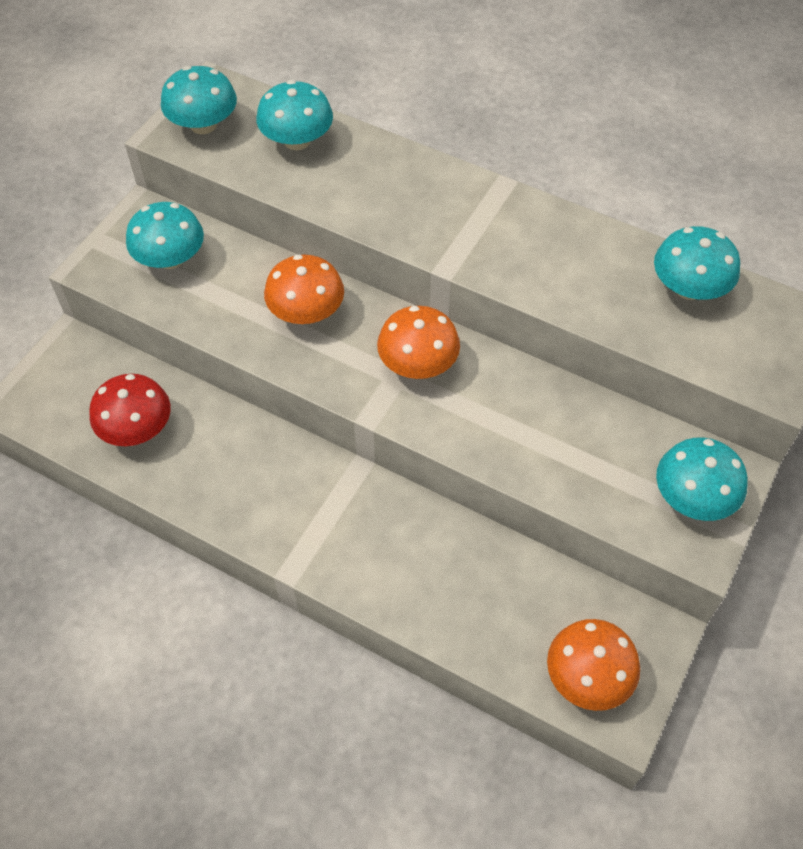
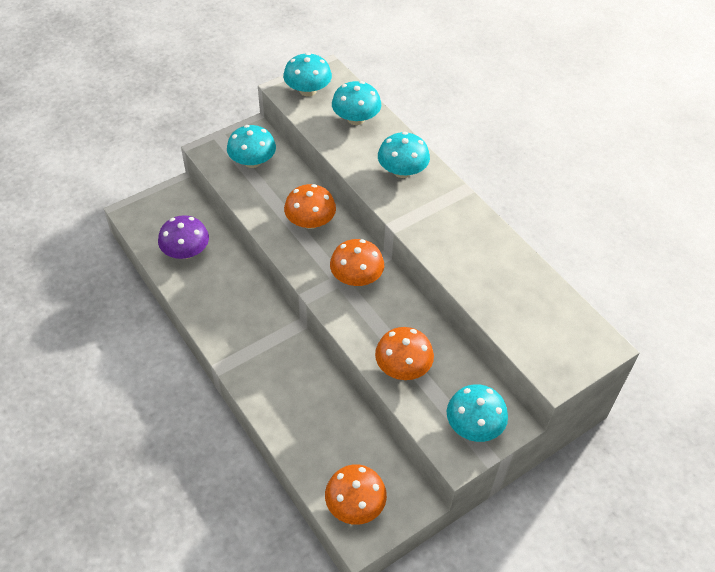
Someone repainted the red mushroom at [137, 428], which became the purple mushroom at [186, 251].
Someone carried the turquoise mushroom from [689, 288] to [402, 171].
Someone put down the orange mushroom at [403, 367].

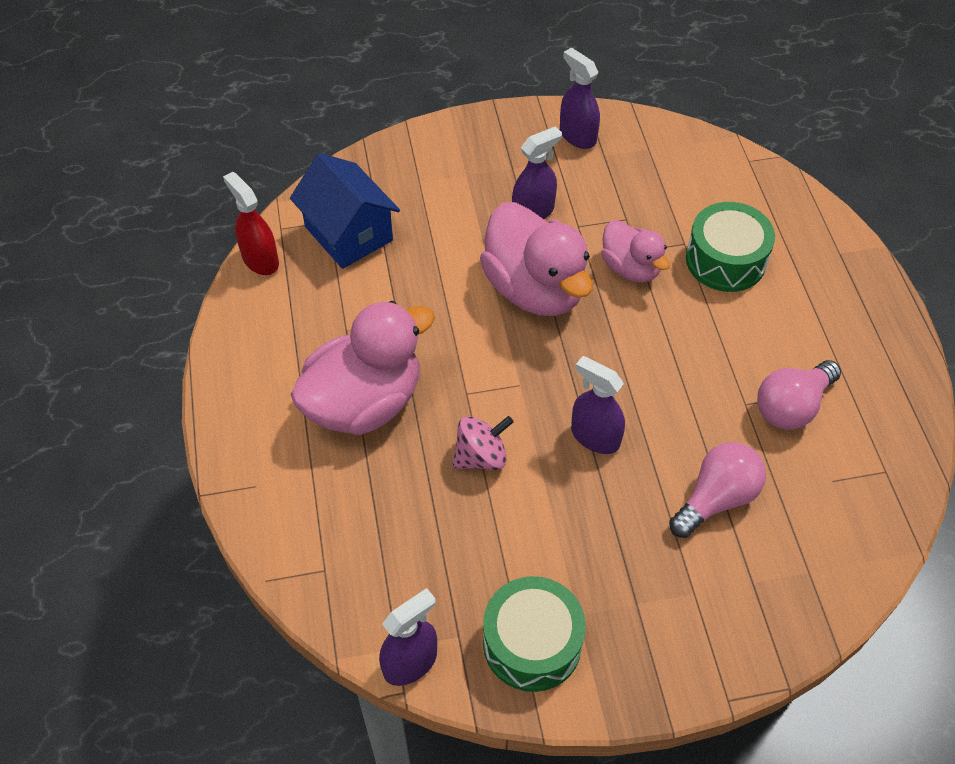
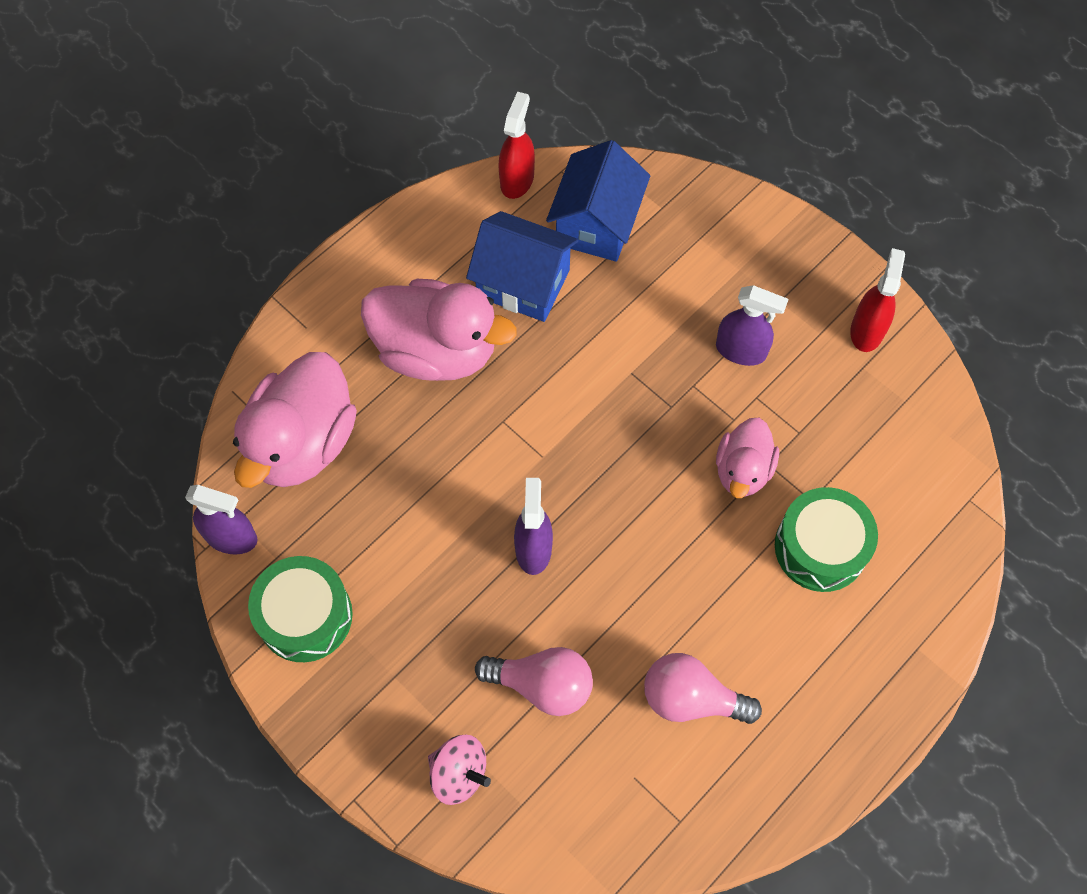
Someone carried the pink spinning top from [481, 456] to [459, 774].
Someone carried the pink duck from [535, 289] to [302, 443].
Someone repainted the purple spray bottle at [577, 136], which became the red spray bottle at [867, 330].
Someone put down the blue house at [523, 283].

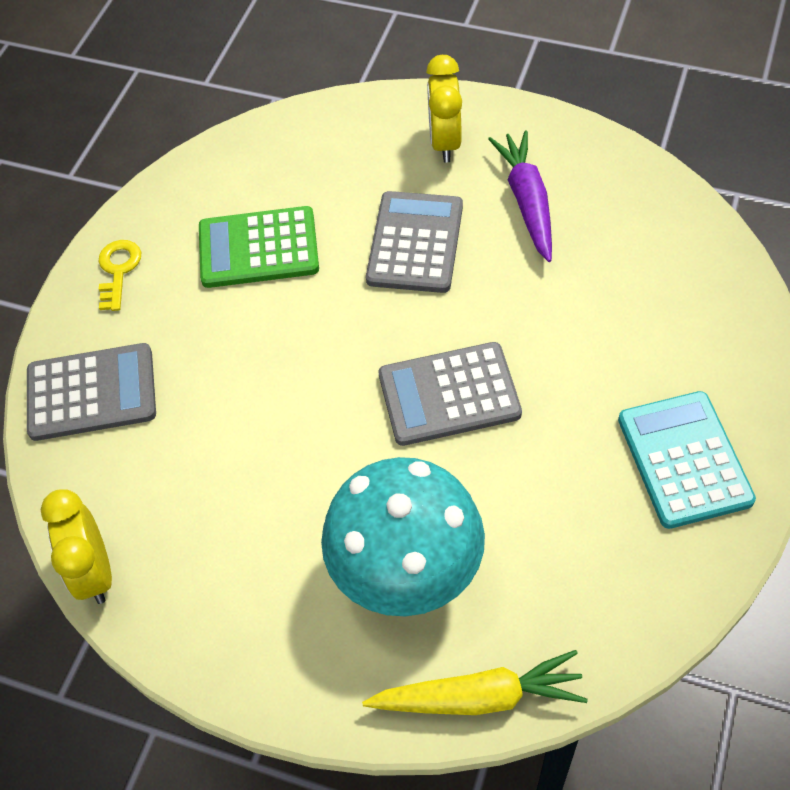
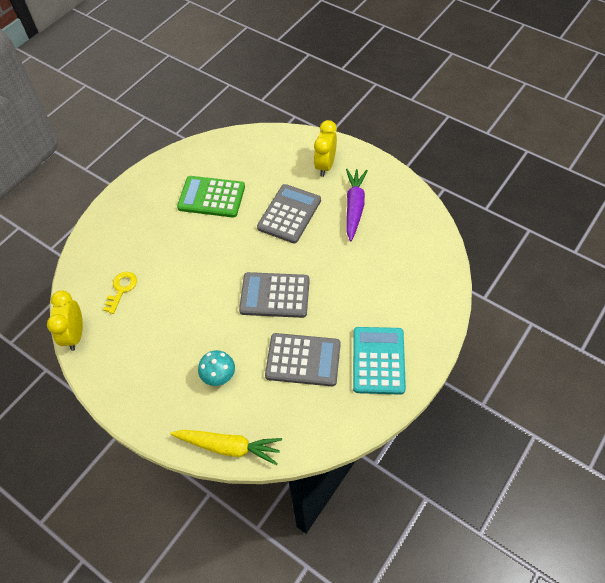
Someone carried the grey calculator from [92, 393] to [303, 360].
Someone carried the yellow key from [118, 270] to [121, 289].
Someone scaled the turquoise mushroom at [406, 571] by 0.46.

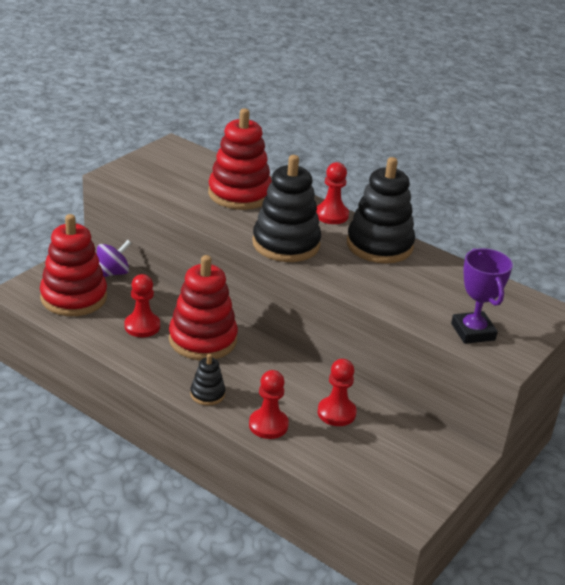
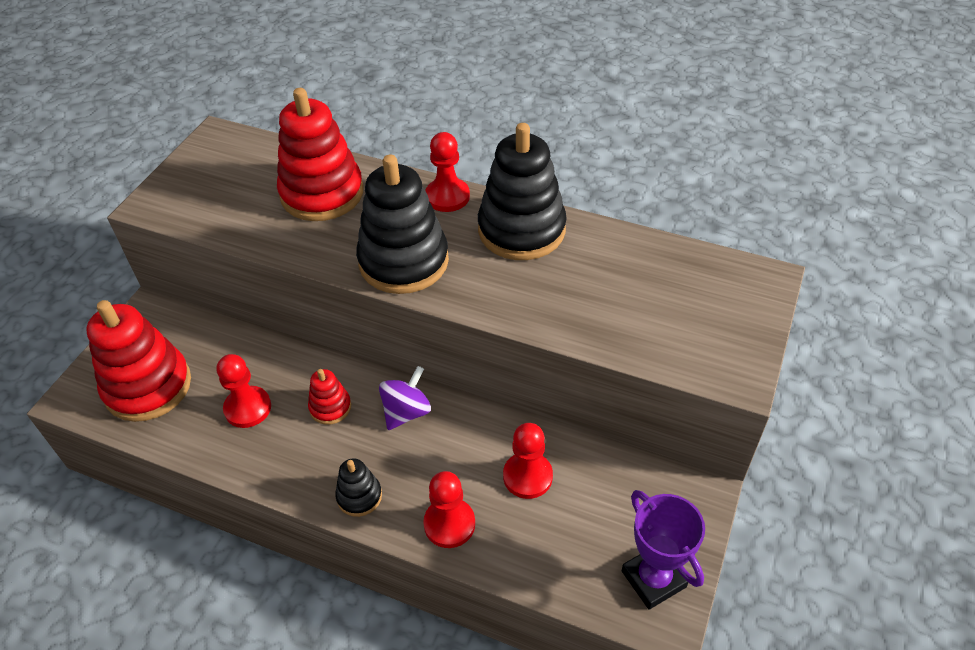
Someone carried the purple spinning top from [112, 273] to [406, 412].
Someone scaled the red stacking toy at [203, 340] by 0.48.
Someone carried the purple trophy from [473, 332] to [653, 579].

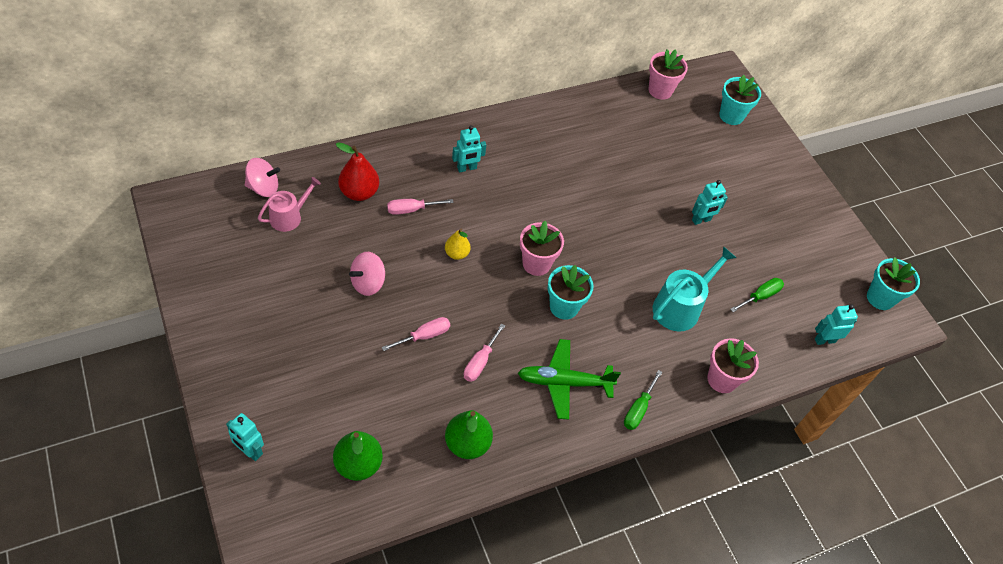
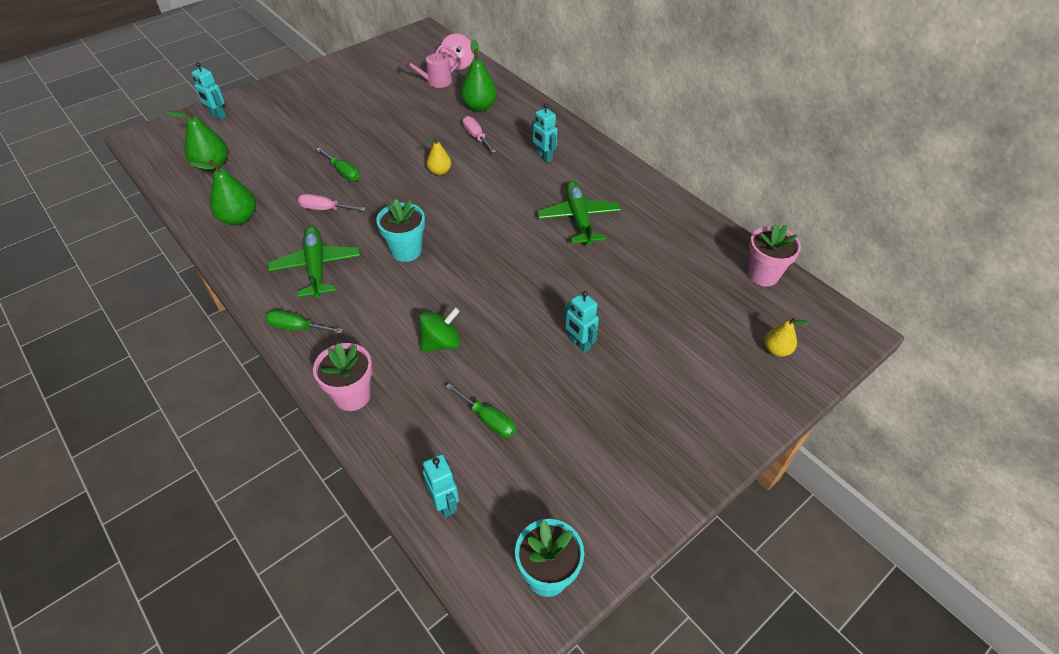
Someone rotated the turquoise robot at [250, 451] by 75 degrees counterclockwise.
Someone rotated the pink watering can at [289, 217] by 120 degrees clockwise.
Someone repainted the red pear at [359, 192], which became the green pear at [479, 107].
Someone took away the pink spinning top at [368, 283].
Someone repainted the pink screwdriver at [424, 336], which became the green screwdriver at [343, 172].
Someone took away the pink flower pot at [536, 264].
Someone swapped the turquoise watering can at [680, 307] for the green spinning top at [441, 342].
Someone swapped the turquoise flower pot at [731, 116] for the yellow pear at [776, 350].
Someone put down the green plane at [578, 219].

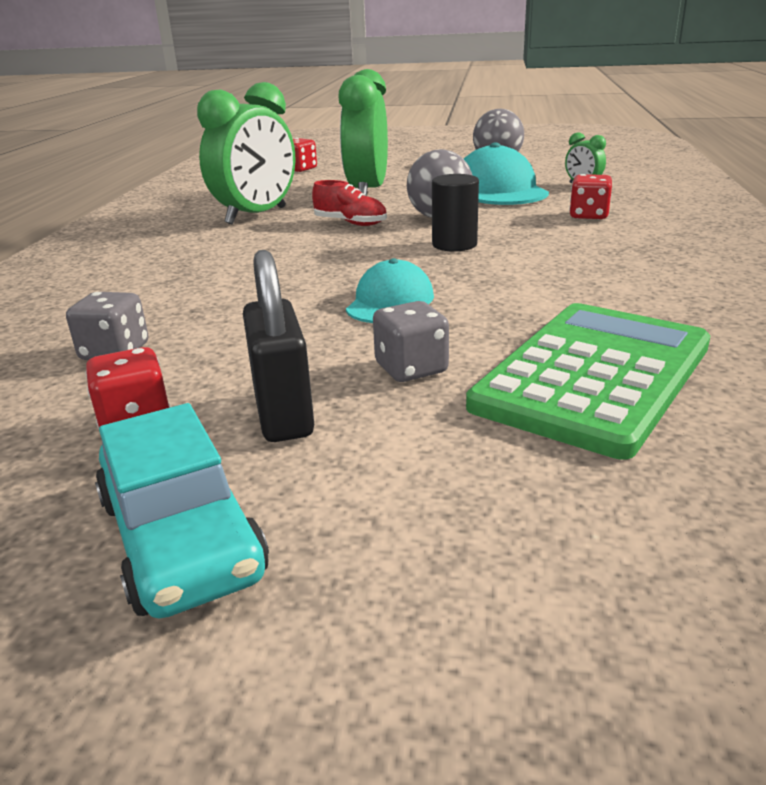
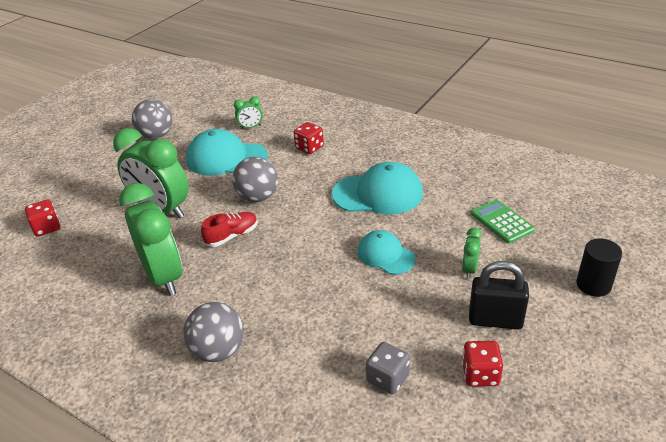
Someone took away the turquoise car at [182, 537].
Someone swapped the grey dice at [411, 368] for the green clock at [469, 269].
Someone carried the black cylinder from [454, 245] to [593, 285].
Someone scaled the green calculator at [594, 376] by 0.52.
Someone put down the grey ball at [218, 351].
Someone put down the turquoise cap at [378, 194].

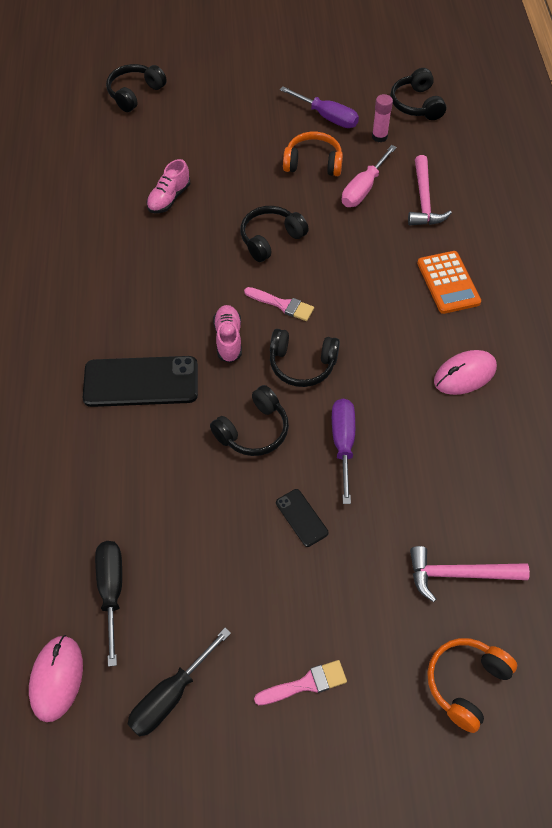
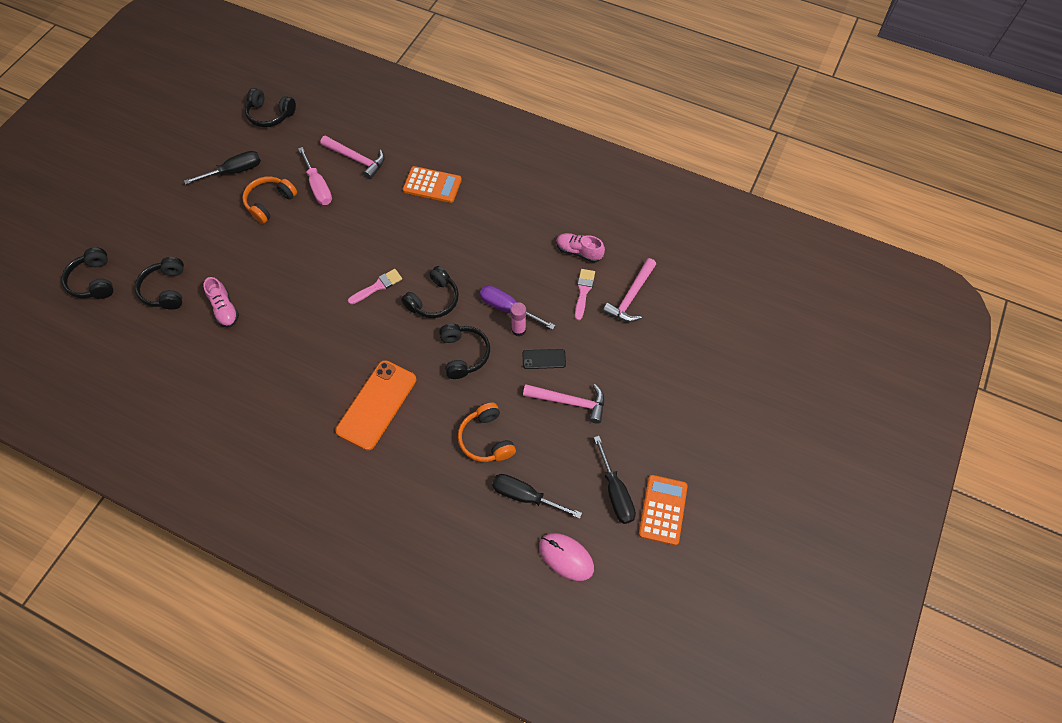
Someone repainted the black phone at [141, 382], which became the orange phone at [377, 405].
Someone carried the pink shoe from [228, 339] to [579, 252].
Someone carried the black headphones from [270, 239] to [166, 289].
Someone carried the pink brush from [306, 684] to [583, 291].
Someone repainted the purple screwdriver at [327, 117], which became the black screwdriver at [234, 171].
Someone carried the pink glue stick from [379, 137] to [518, 330].
Someone carried the orange headphones from [466, 683] to [486, 439].
Someone took away the pink mouse at [465, 374].
Someone put down the pink hammer at [569, 402].
Someone put down the orange calculator at [663, 510].

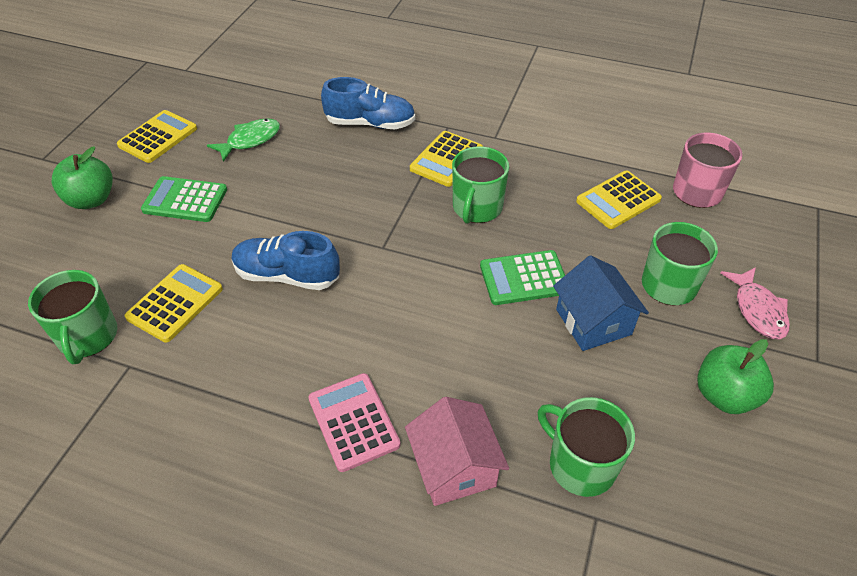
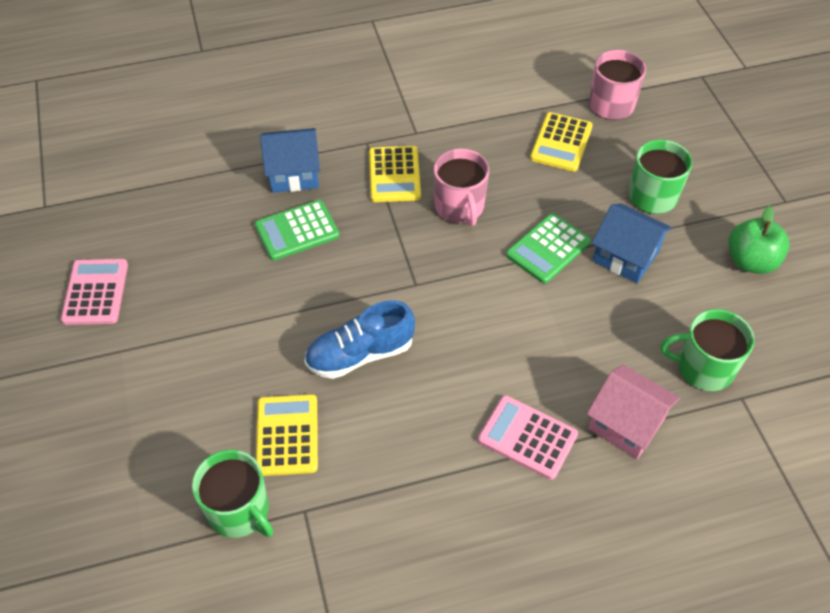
Someone took away the green apple at [91, 200].
Someone repainted the yellow calculator at [158, 137], which became the pink calculator at [95, 292].
Someone carried the green calculator from [185, 200] to [297, 231].
Someone took away the green fish at [250, 140].
Someone swapped the blue shoe at [370, 123] for the blue house at [294, 173].
Someone repainted the green mug at [477, 208], which became the pink mug at [459, 207].
Someone took away the pink fish at [757, 310].

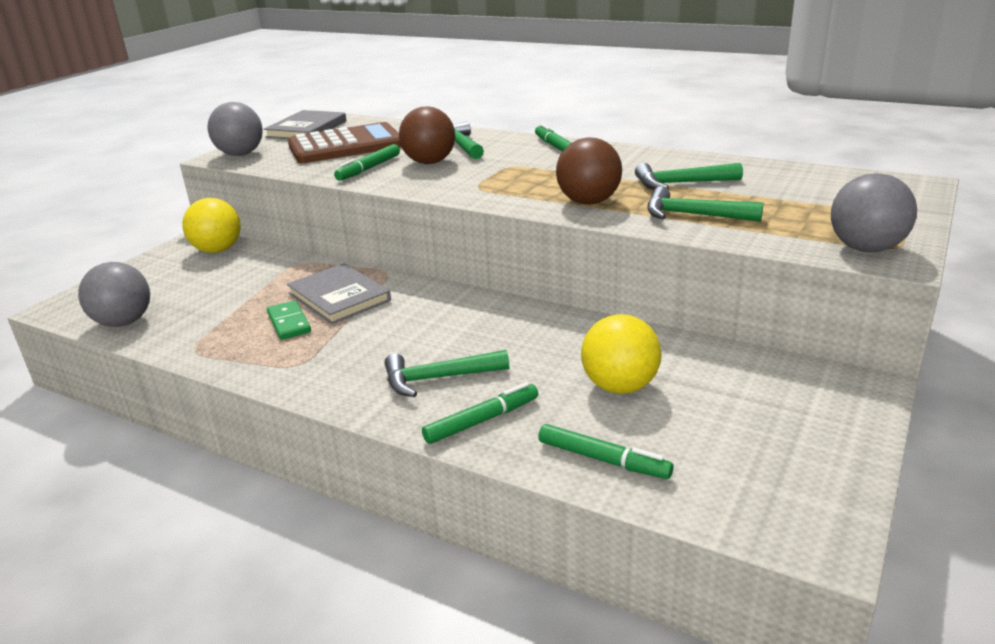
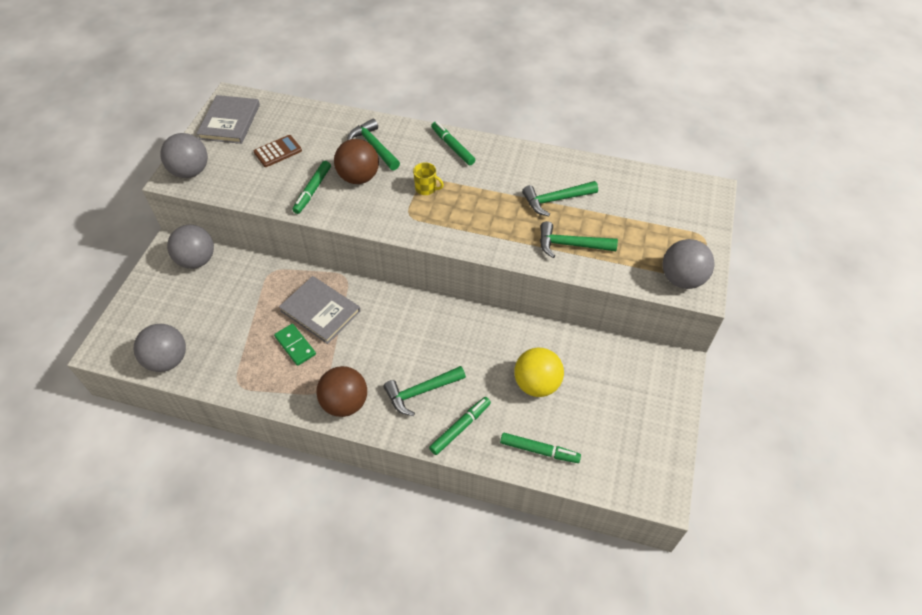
Someone repainted the yellow ball at [217, 250], which became the grey ball at [197, 260].
Someone scaled the brown calculator at [346, 145] by 0.48.
Someone carried the brown ball from [588, 202] to [345, 403].
Someone put down the yellow mug at [426, 188].

